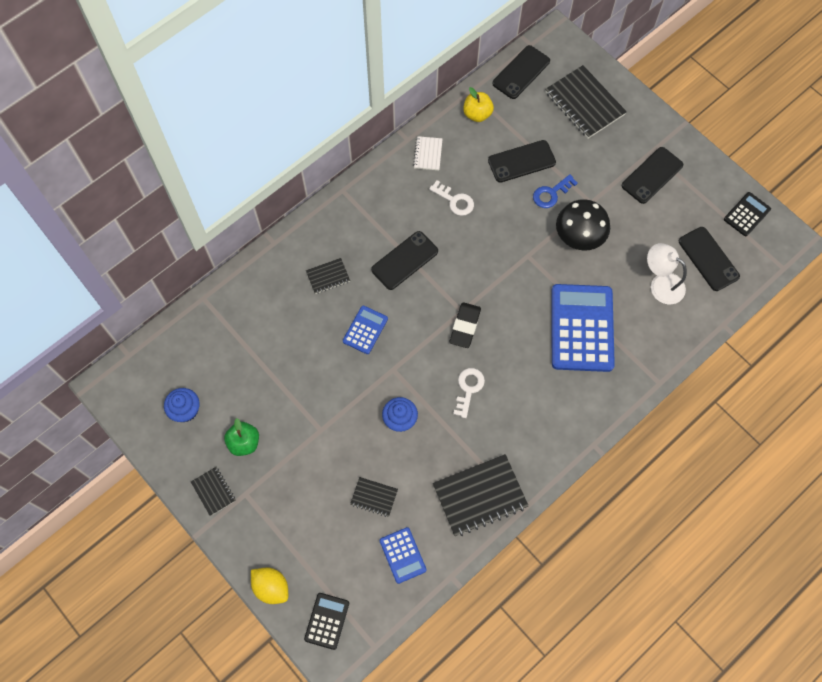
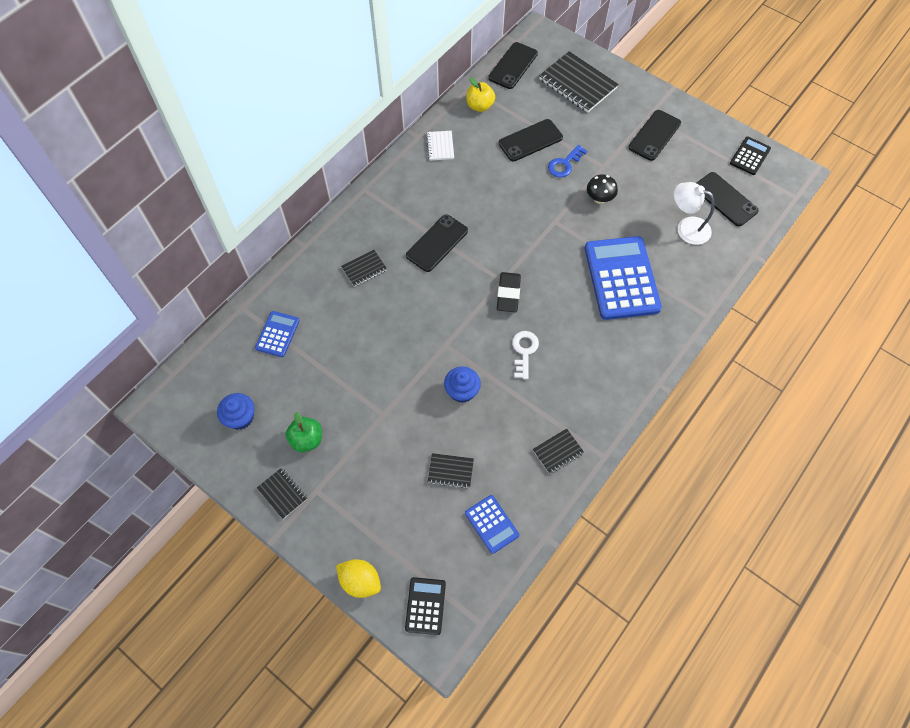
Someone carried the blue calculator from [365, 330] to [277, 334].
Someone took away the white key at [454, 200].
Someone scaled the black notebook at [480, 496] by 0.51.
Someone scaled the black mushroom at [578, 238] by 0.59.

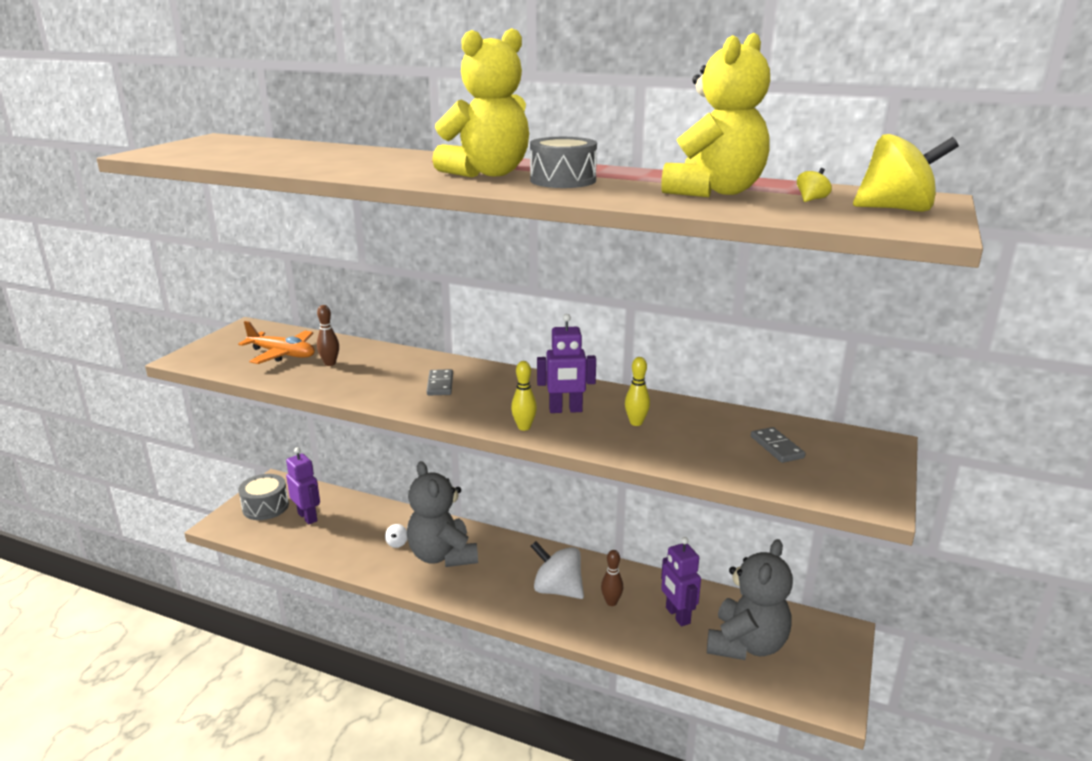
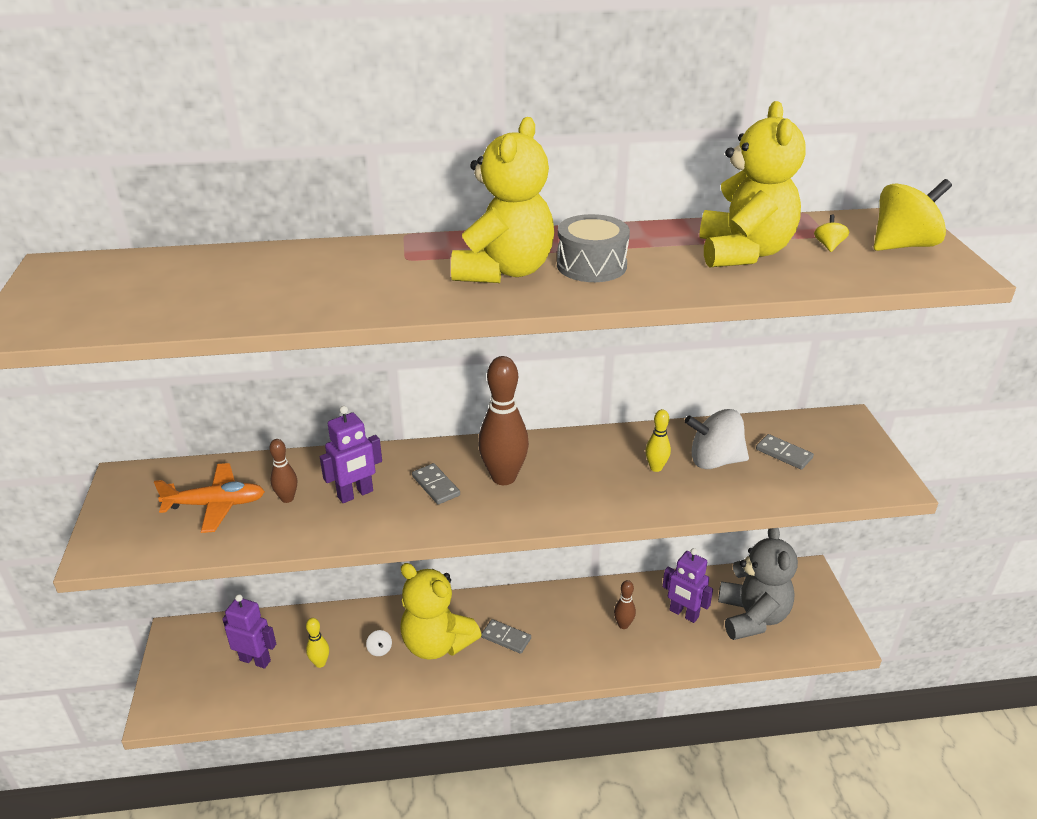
Someone took away the grey drum at [265, 507].
Someone repainted the grey teddy bear at [442, 556], which became the yellow teddy bear at [437, 643].
Someone carried the yellow bowling pin from [524, 427] to [320, 663].
Someone carried the white spinning top from [557, 589] to [714, 461].
Someone carried the purple robot from [565, 410] to [355, 494].
Someone put down the brown bowling pin at [503, 477].
Someone put down the grey domino at [506, 638].

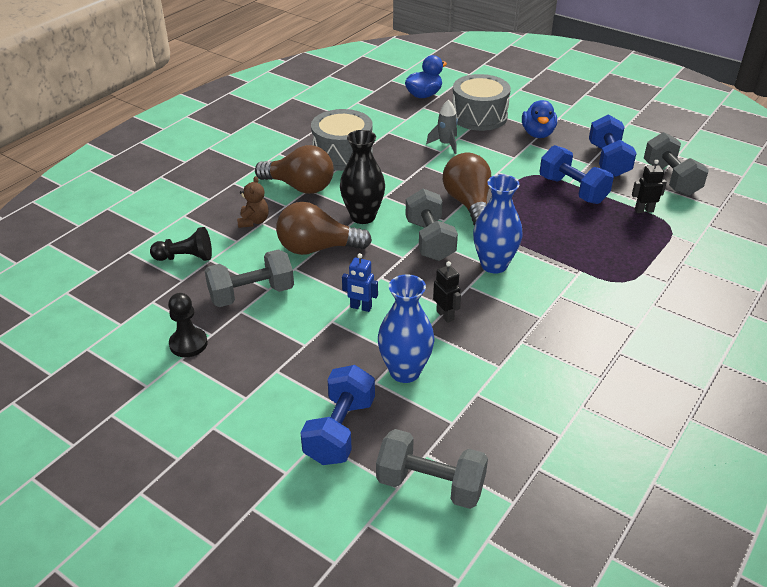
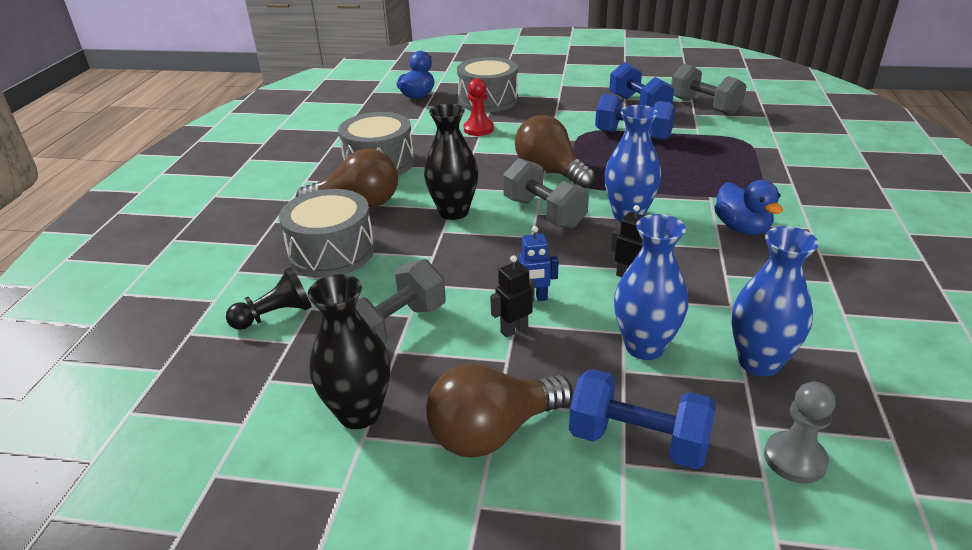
Someone swapped the black pawn at [188, 344] for the black vase at [359, 413].
Someone swapped the brown teddy bear at [254, 221] for the grey drum at [332, 252].
Someone carried the brown light bulb from [317, 248] to [493, 432].
Someone rotated the blue dumbbell at [340, 430] by 60 degrees counterclockwise.
Someone swapped the grey dumbbell at [430, 485] for the grey pawn at [794, 459].
Someone swapped the grey rocket at [446, 144] for the red pawn at [478, 129].
Someone carried the blue duck from [537, 134] to [742, 228].
Someone carried the black robot from [644, 210] to [514, 330].
Someone put down the blue vase at [759, 362].

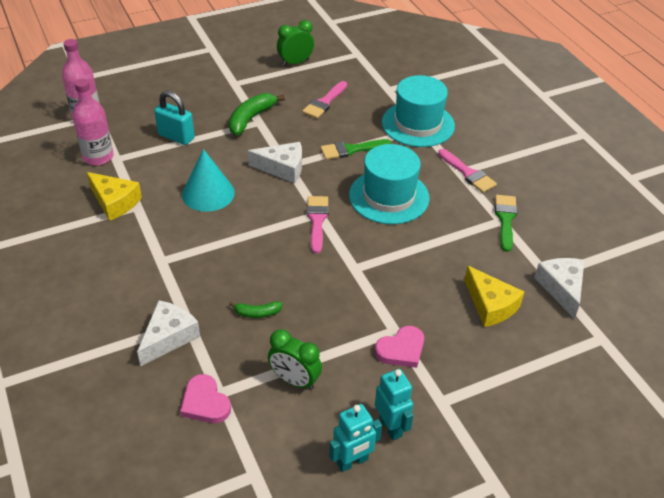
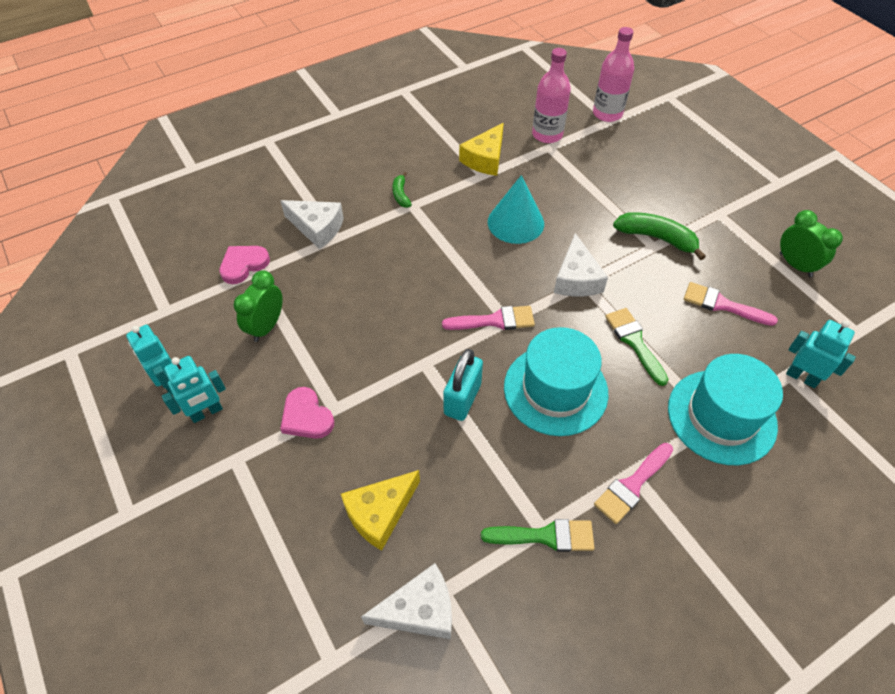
Someone carried the turquoise padlock from [176, 137] to [462, 399].
Someone carried the green banana from [257, 313] to [401, 195].
Someone put down the turquoise robot at [802, 377].

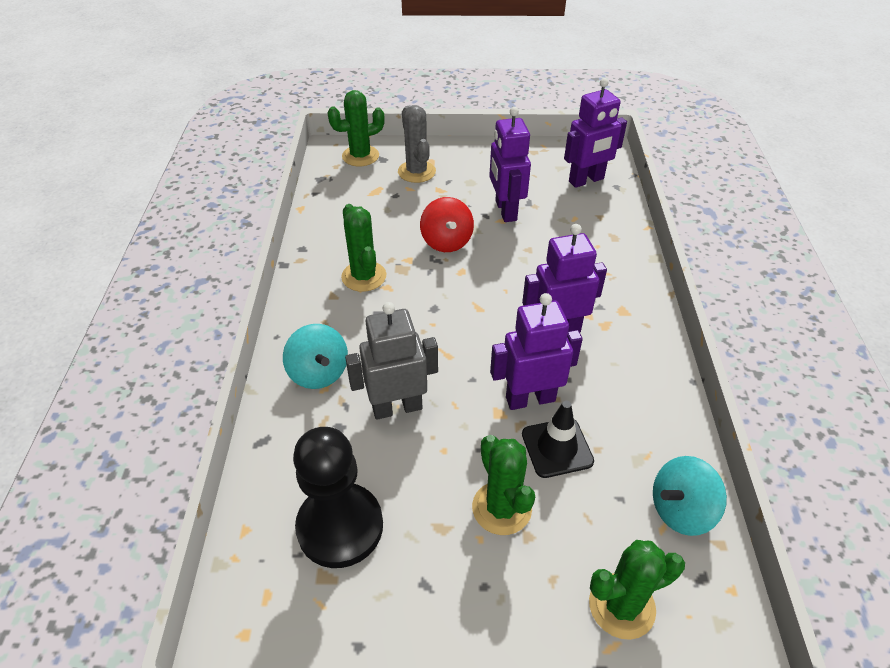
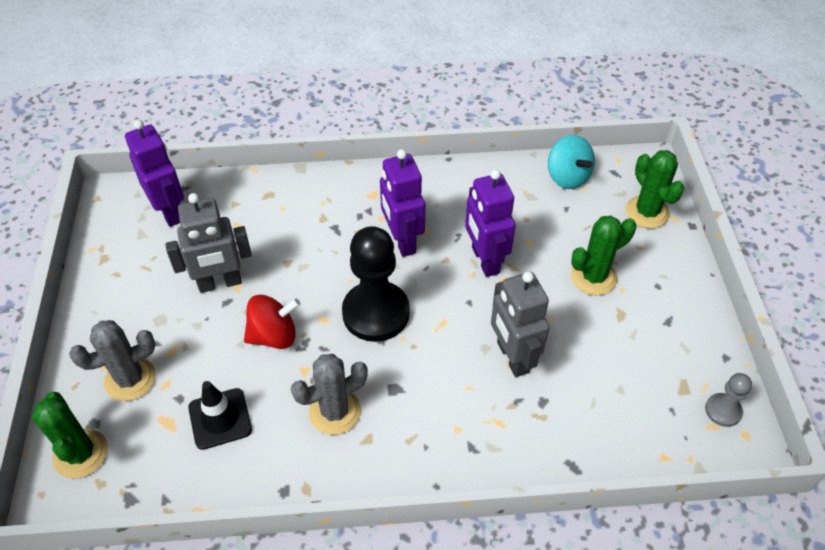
Someone took away the turquoise spinning top at [319, 373].
Someone carried the black pawn from [340, 526] to [376, 313].
Someone repainted the green cactus at [364, 276], which became the grey cactus at [335, 411].
Someone repainted the purple robot at [505, 210], which became the grey robot at [220, 283].
Someone carried the black traffic cone from [557, 448] to [220, 419].
Someone put down the grey pawn at [723, 410].

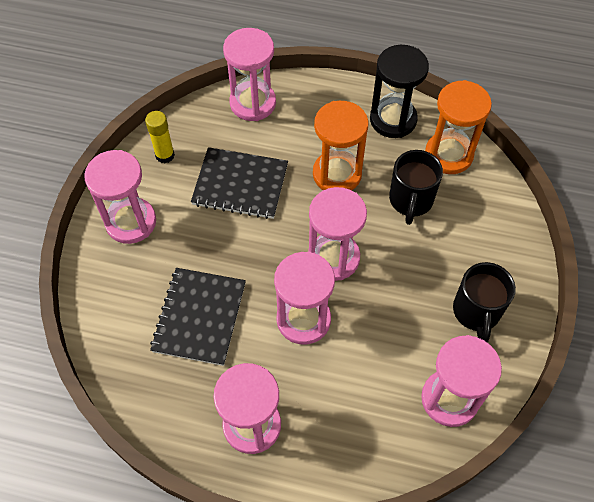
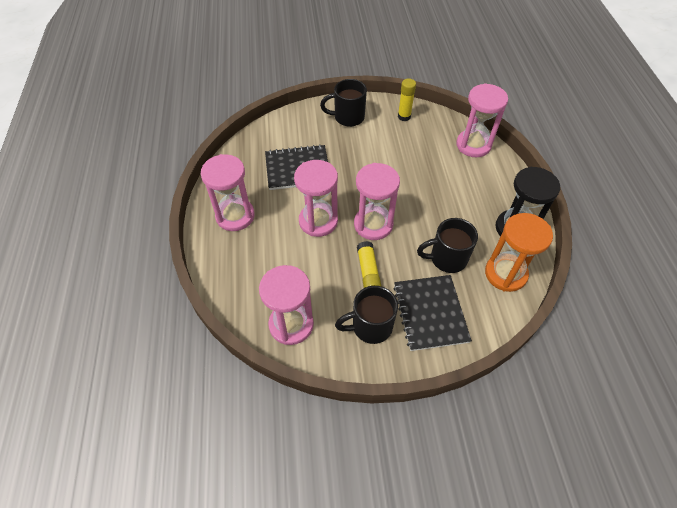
Someone swapped the pink hourglass at [131, 222] for the black mug at [347, 117].
Someone carried the black notebook from [240, 184] to [430, 313].
Someone took away the orange hourglass at [337, 174].
Someone put down the yellow glue stick at [368, 271].

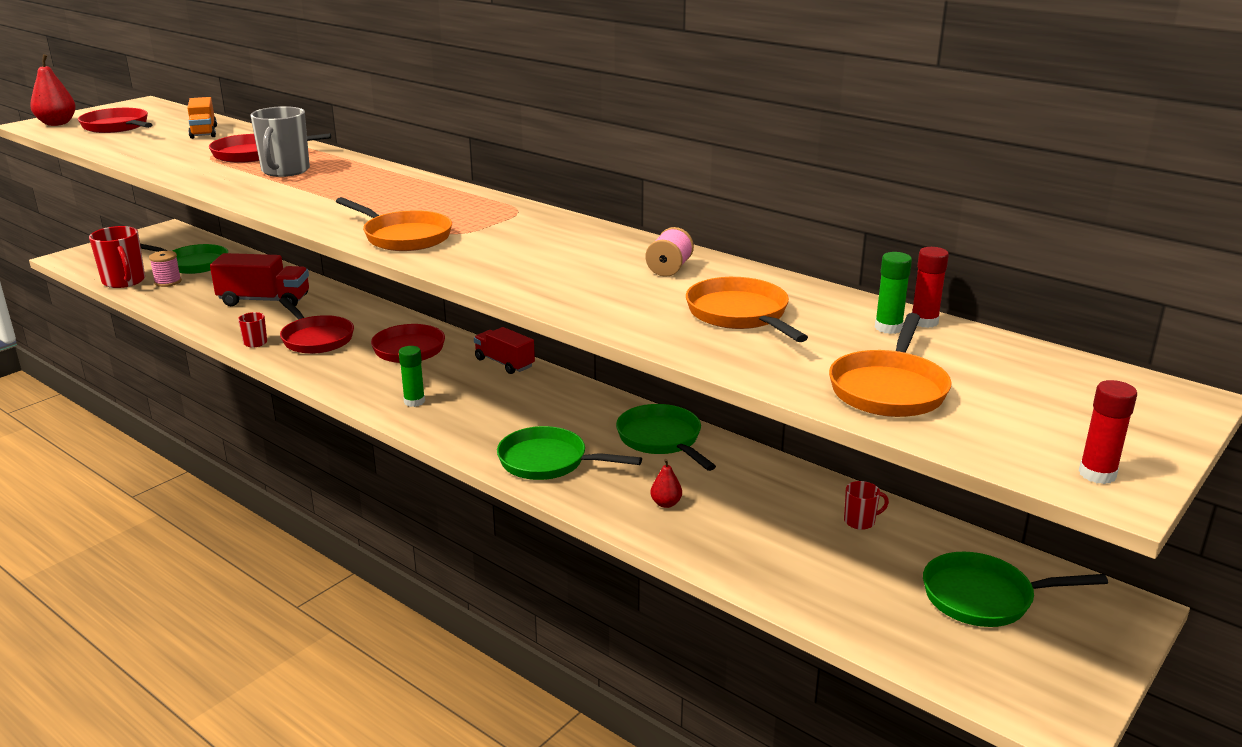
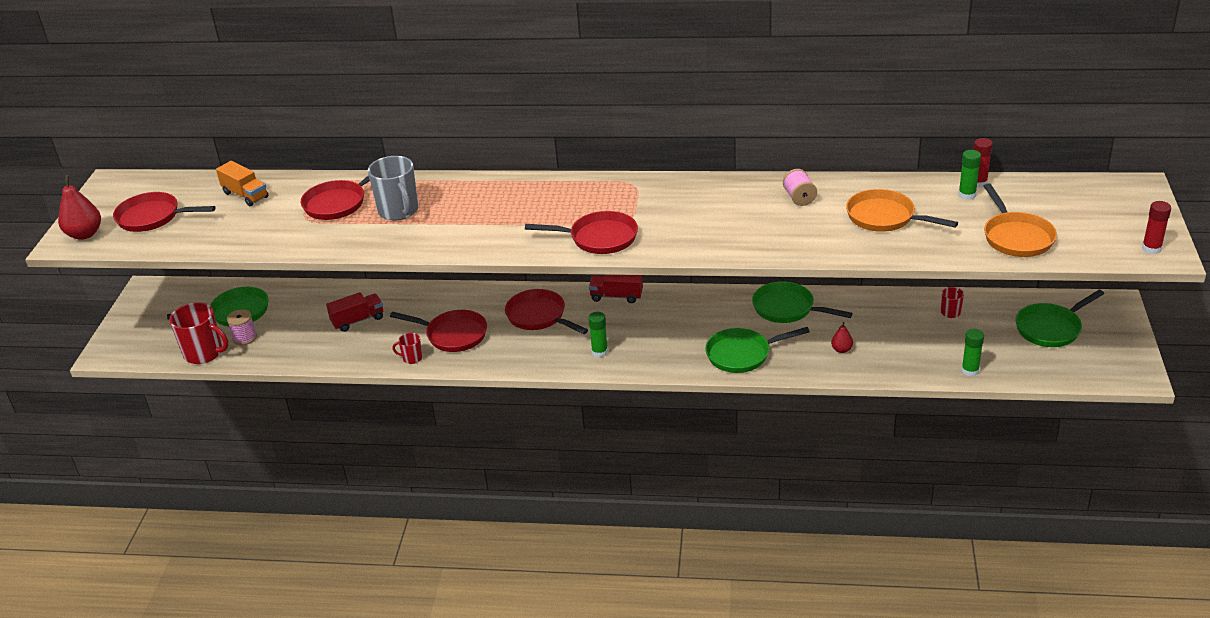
Someone scaled the red truck at [264, 300] by 0.66.
Someone repainted the orange pan at [404, 237], which became the red pan at [599, 238].
Someone put down the green glue stick at [970, 370].

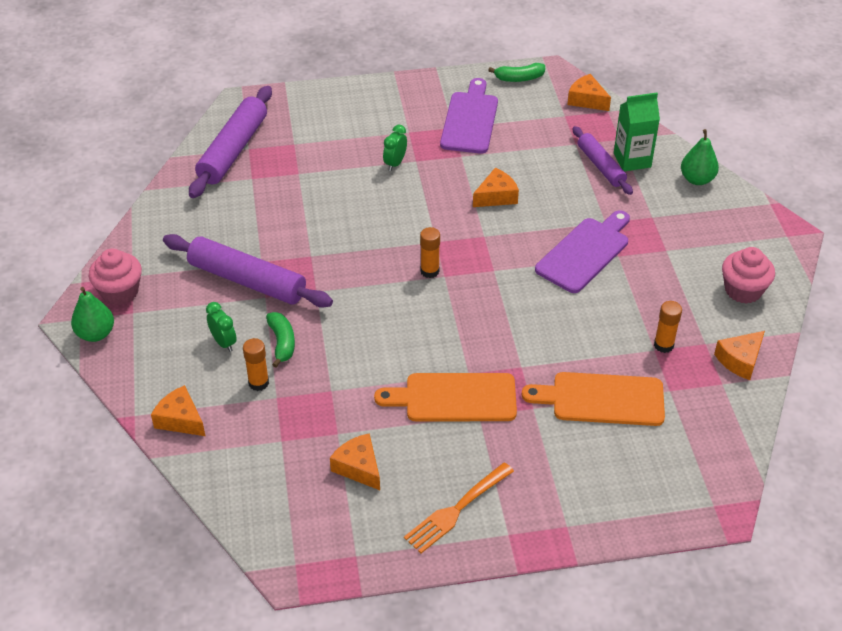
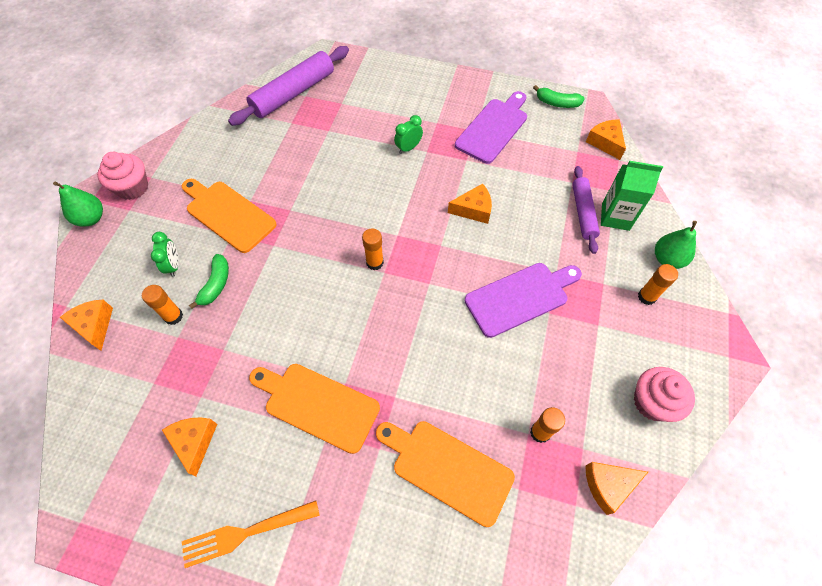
Someone swapped the purple rolling pin at [247, 280] for the orange cutting board at [228, 214].
Someone put down the orange glue stick at [646, 297].

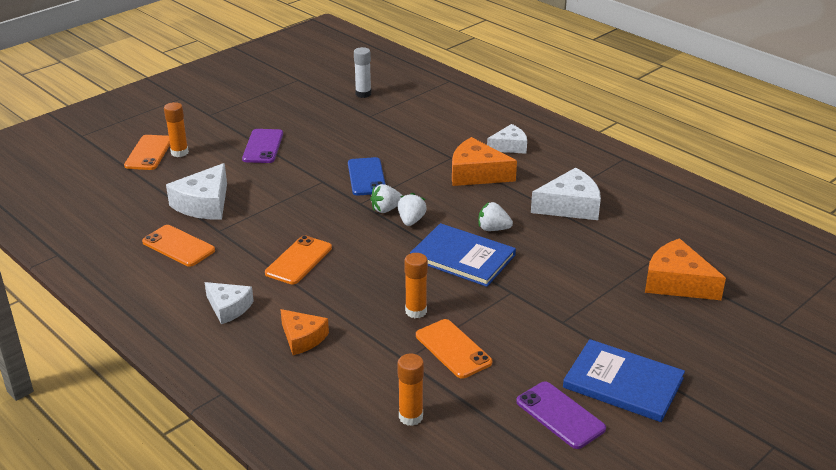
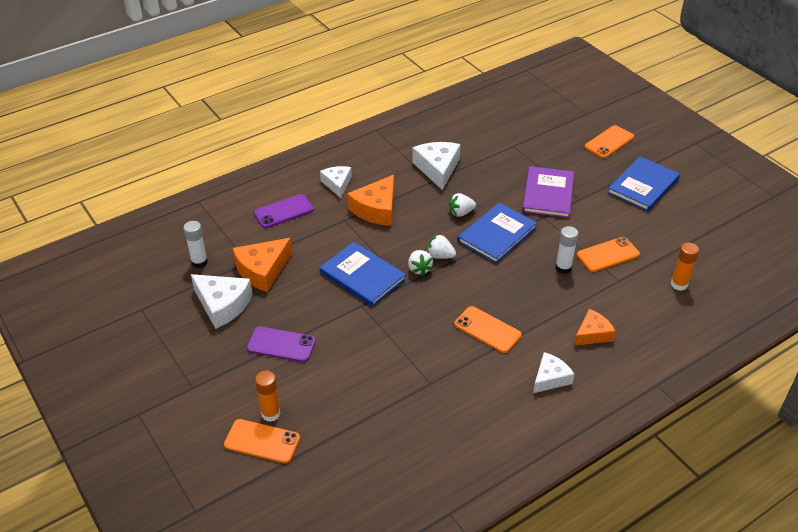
Someone carried the orange phone from [178, 246] to [609, 142].
Someone carried the white cheese from [204, 204] to [222, 305].
Someone swapped the blue phone at [366, 177] for the blue book at [362, 275].
Someone repainted the orange glue stick at [416, 311], which became the white glue stick at [563, 268].
Someone rotated the white strawberry at [493, 229] by 45 degrees clockwise.
Someone carried the purple phone from [560, 415] to [283, 211].
Someone carried the orange cheese from [677, 282] to [262, 270].
Someone put down the purple book at [548, 194].

